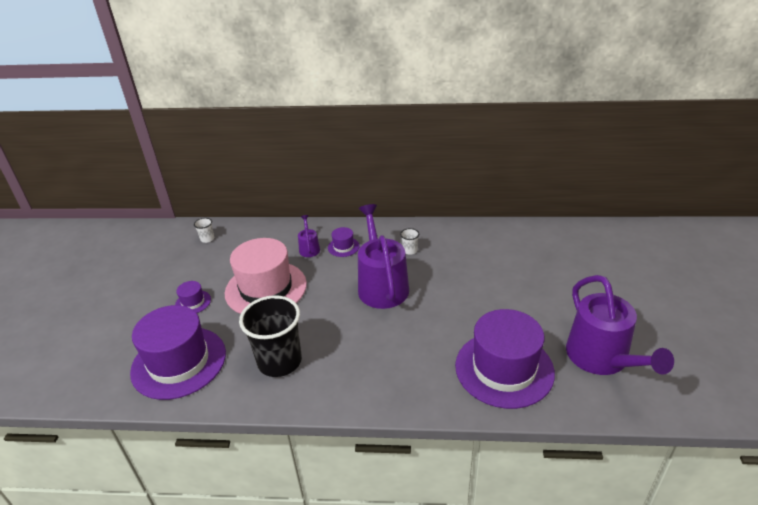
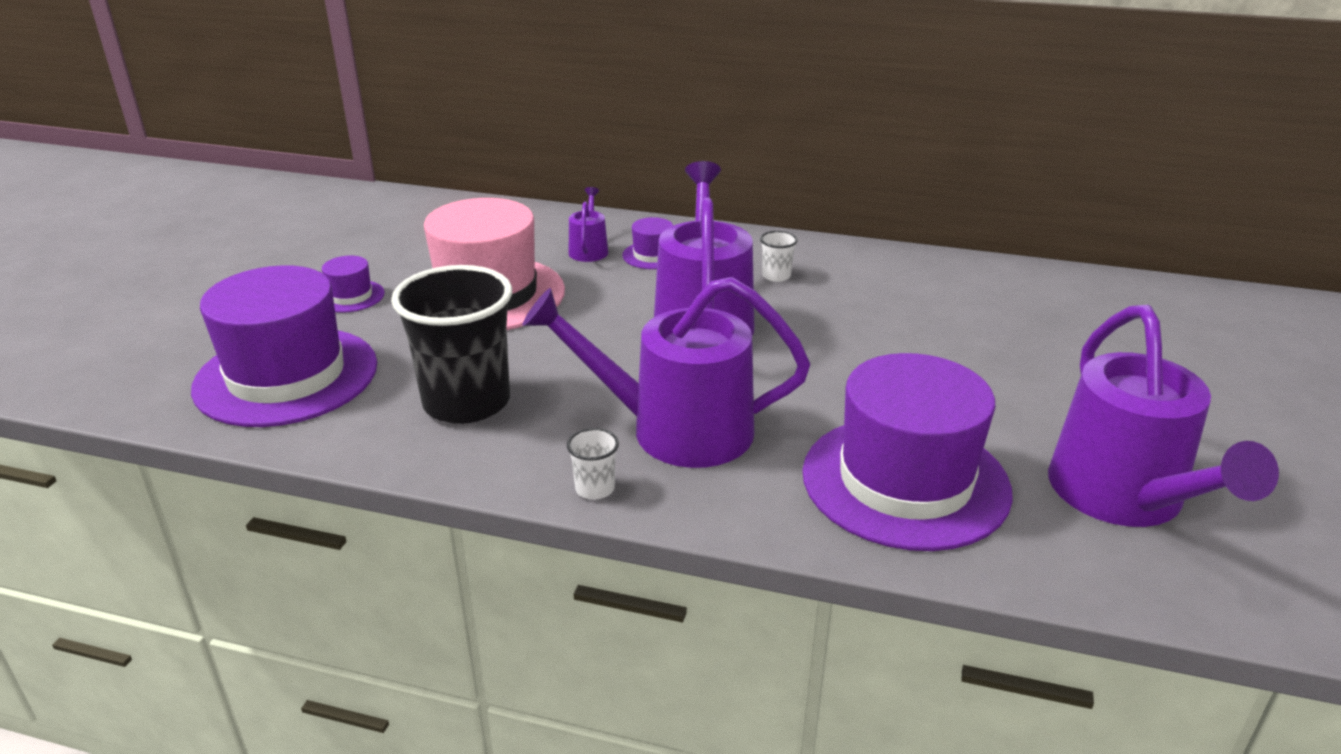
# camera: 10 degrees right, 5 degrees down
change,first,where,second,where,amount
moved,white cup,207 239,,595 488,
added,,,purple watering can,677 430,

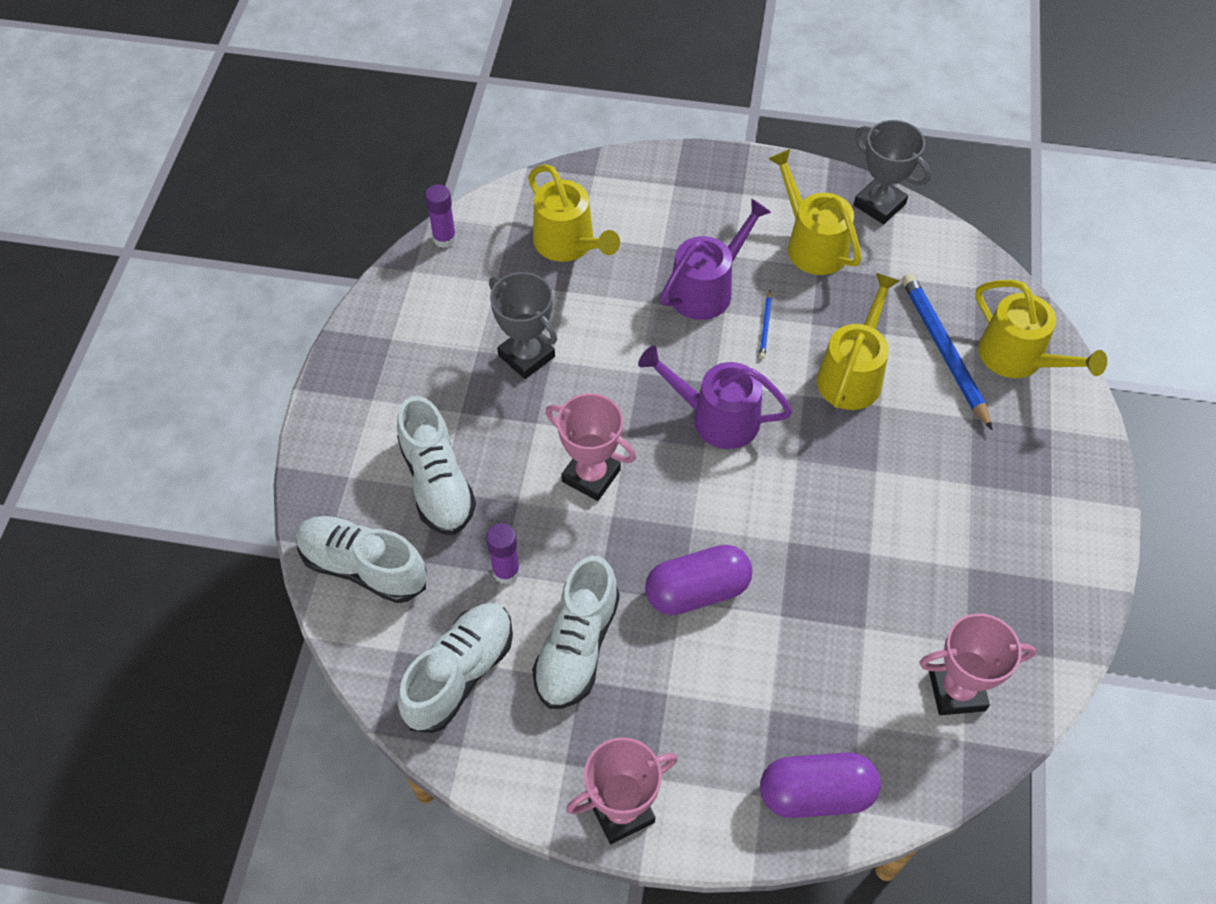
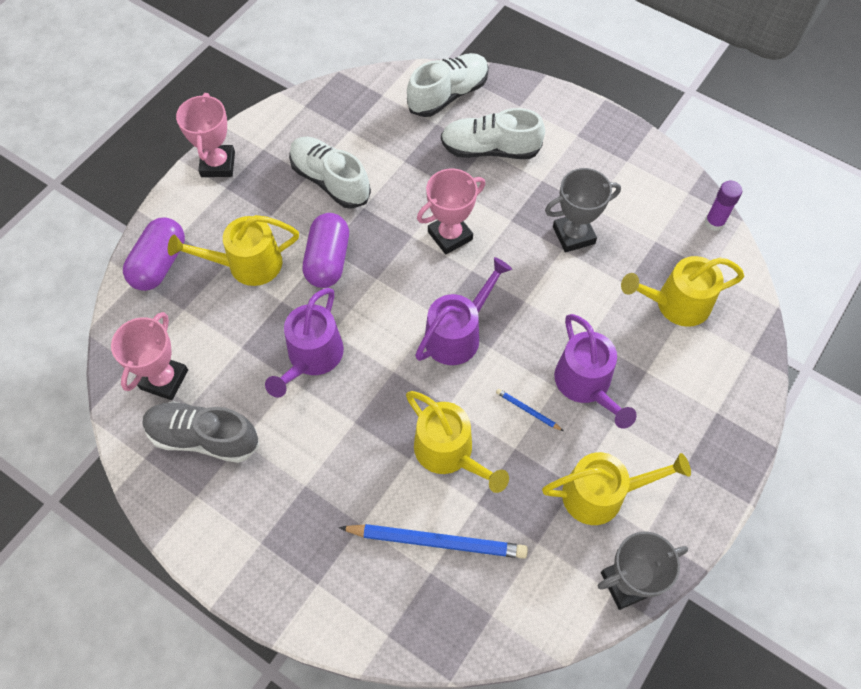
# camera: 115 degrees right, 5 degrees up
change,first,where,second,where,amount
moved,yellow watering can,1018 358,,247 265,
removed,purple glue stick,506 572,,,
removed,white shoe,459 674,,,
added,,,purple watering can,312 358,
added,,,grey shoe,203 437,

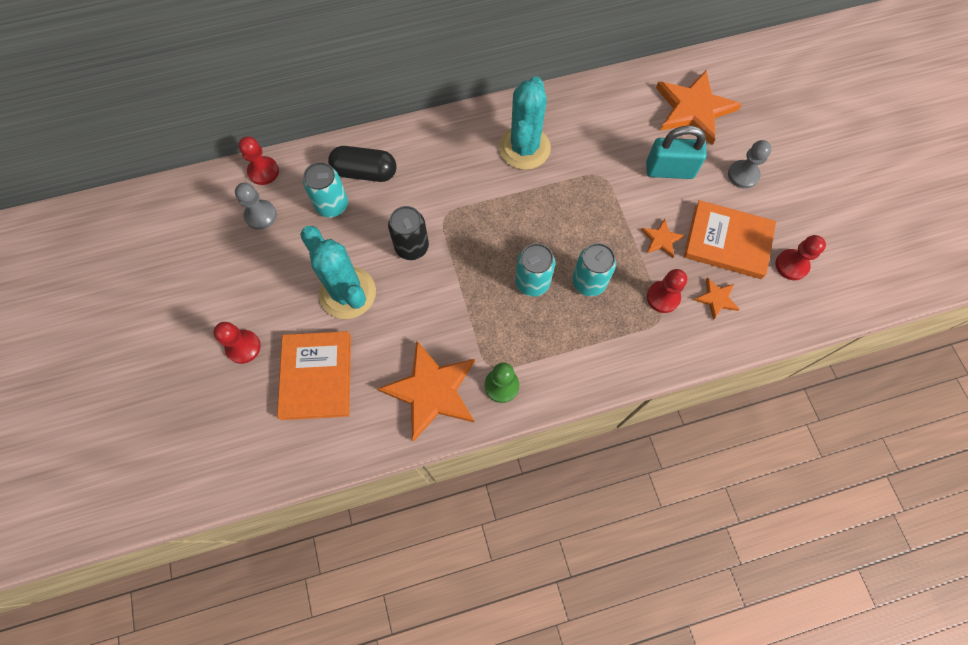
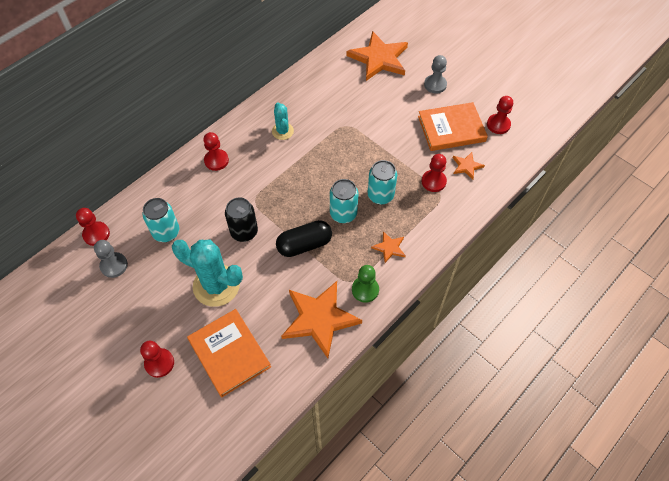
# camera: 30 degrees left, 10 degrees down
change,first,where,second,where,amount
resized,turquoise cactus,524 148,,282 131,x0.54
removed,turquoise padlock,669 170,,,
moved,black capsule,365 172,,304 245,
moved,orange star,661 239,,389 247,
added,,,red pawn,216 160,

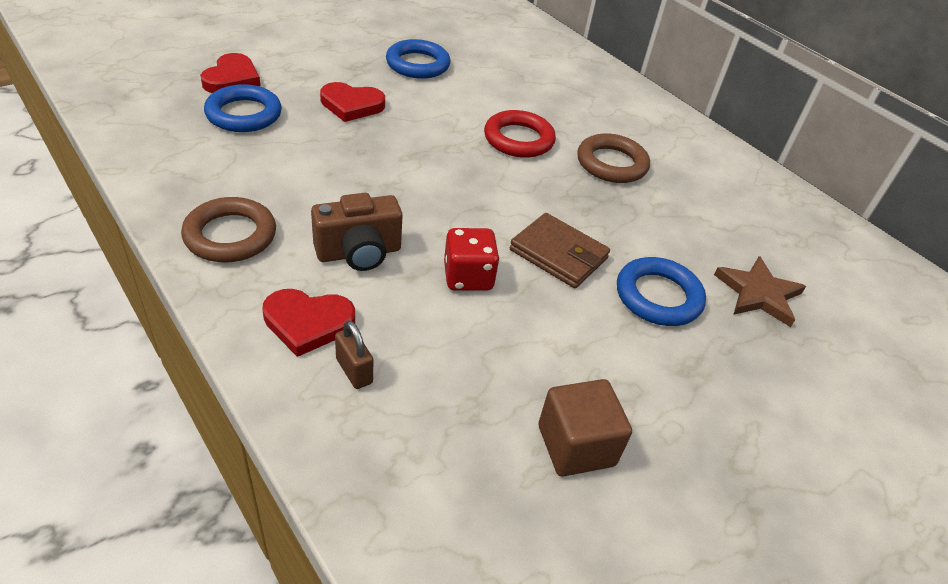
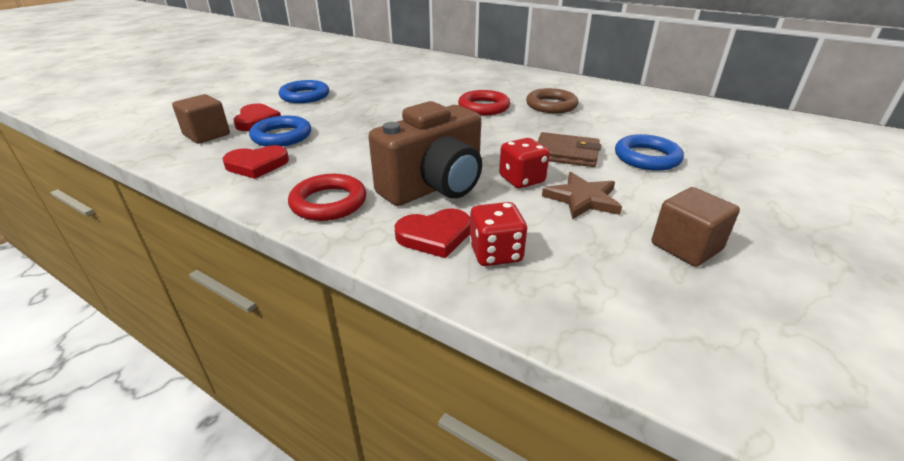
# camera: 15 degrees left, 10 degrees down
change,first,where,second,where,amount
moved,blue ring,417 64,,305 96,
moved,red heart,351 105,,257 165,
resized,brown camera,359 253,,434 187,x1.60
recoloured,brown ring,230 235,red ring,328 202,
moved,brown star,758 293,,582 199,
replaced,brown padlock,354 371,red dice,495 253,
added,,,brown cube,207 135,

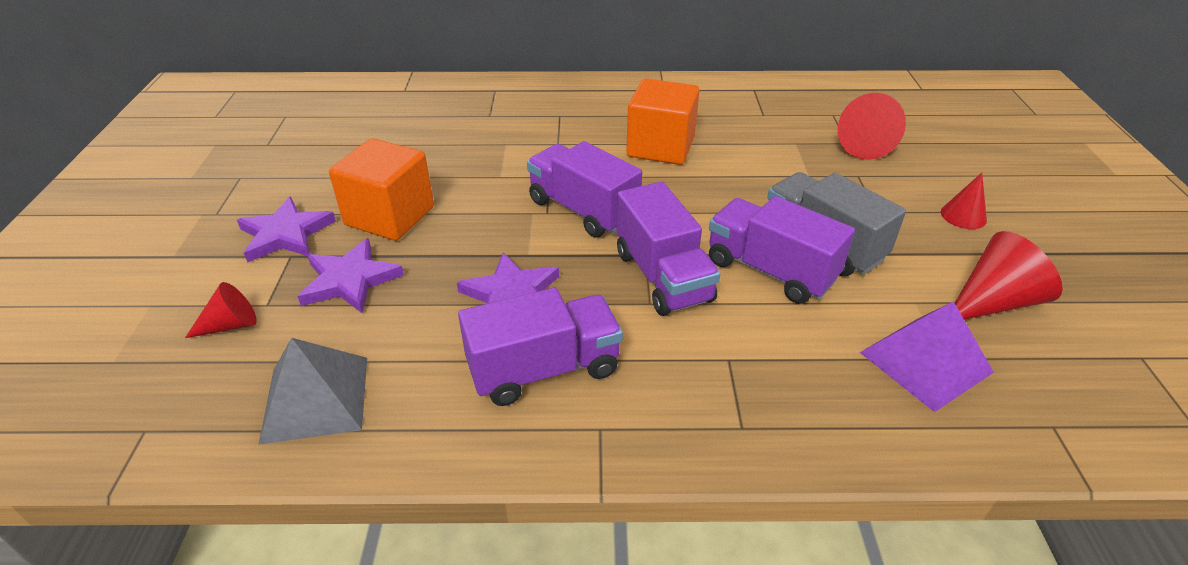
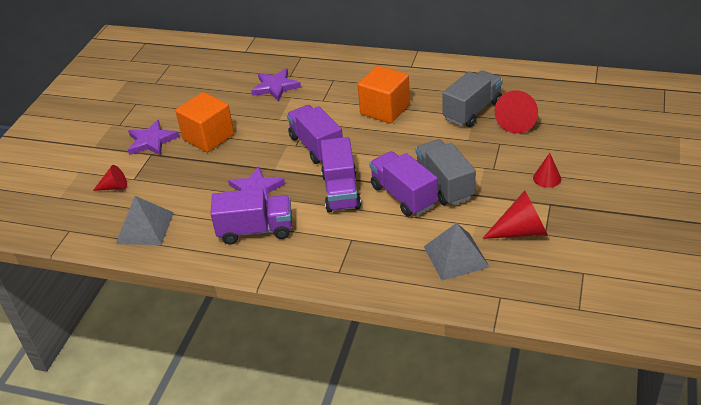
# camera: 20 degrees right, 0 degrees up
change,first,where,second,where,amount
moved,purple star,350 280,,275 87,
recoloured,purple pyramid,925 362,grey pyramid,456 256,
added,,,grey truck,472 111,

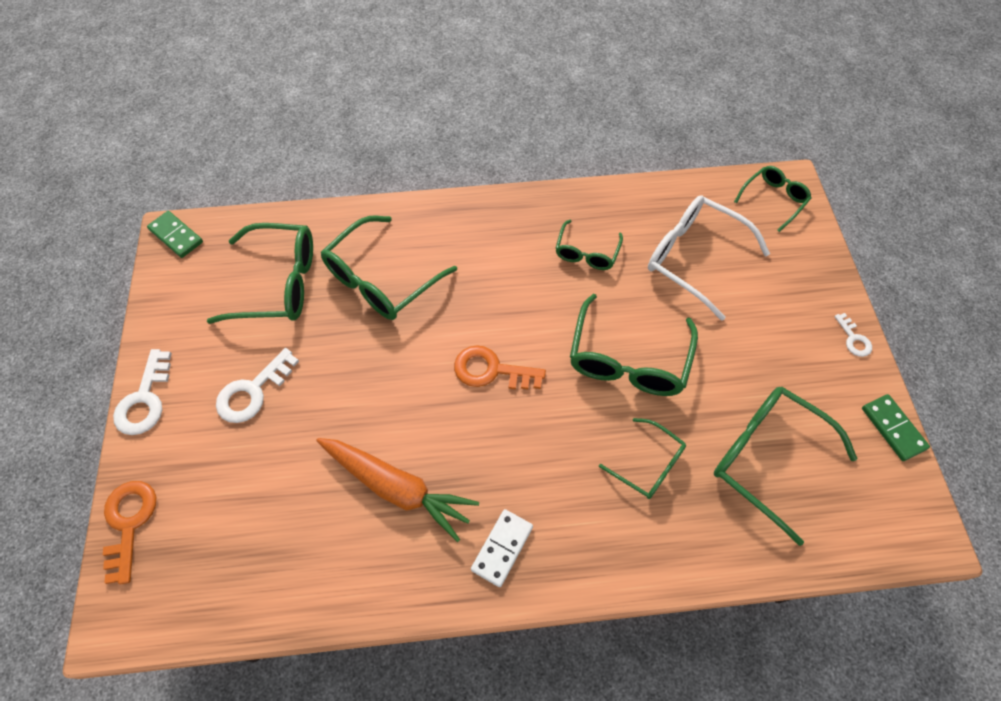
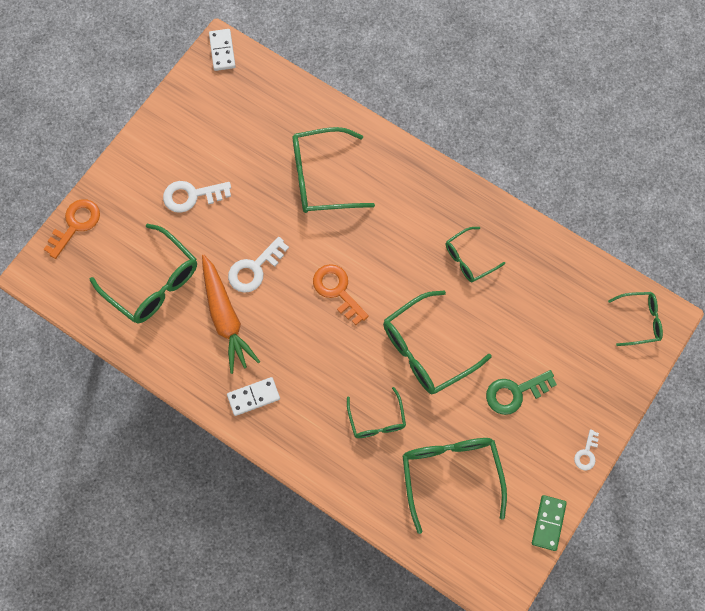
# camera: 40 degrees right, 10 degrees up
change,first,where,second,where,amount
removed,white glasses,693 258,,,
recoloured,green domino,176 236,white domino,222 51,
moved,green glasses,279 283,,153 283,
moved,white key,145 399,,254 269,
added,,,green key,515 393,

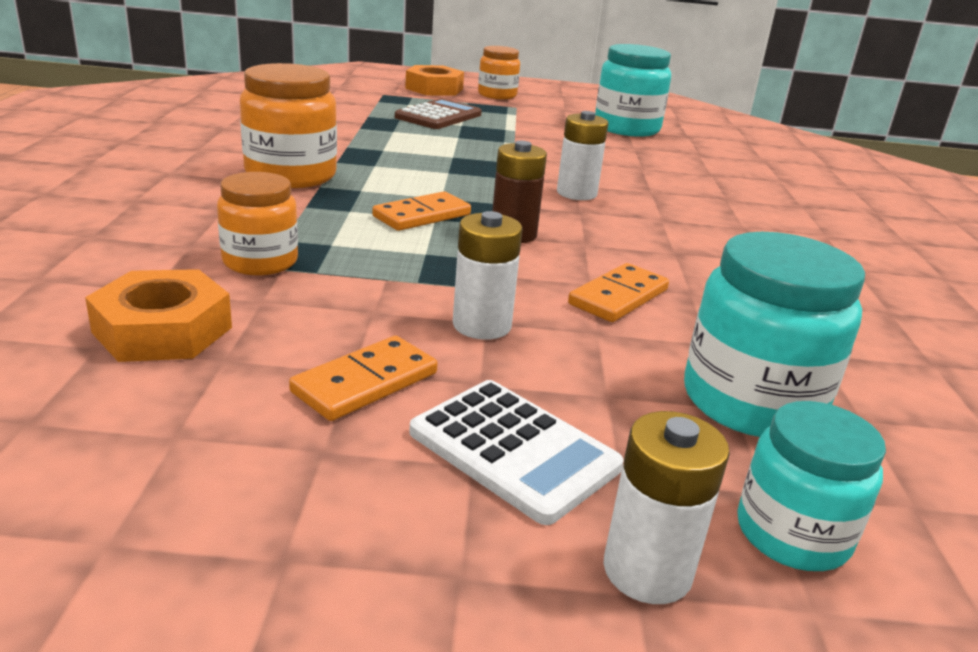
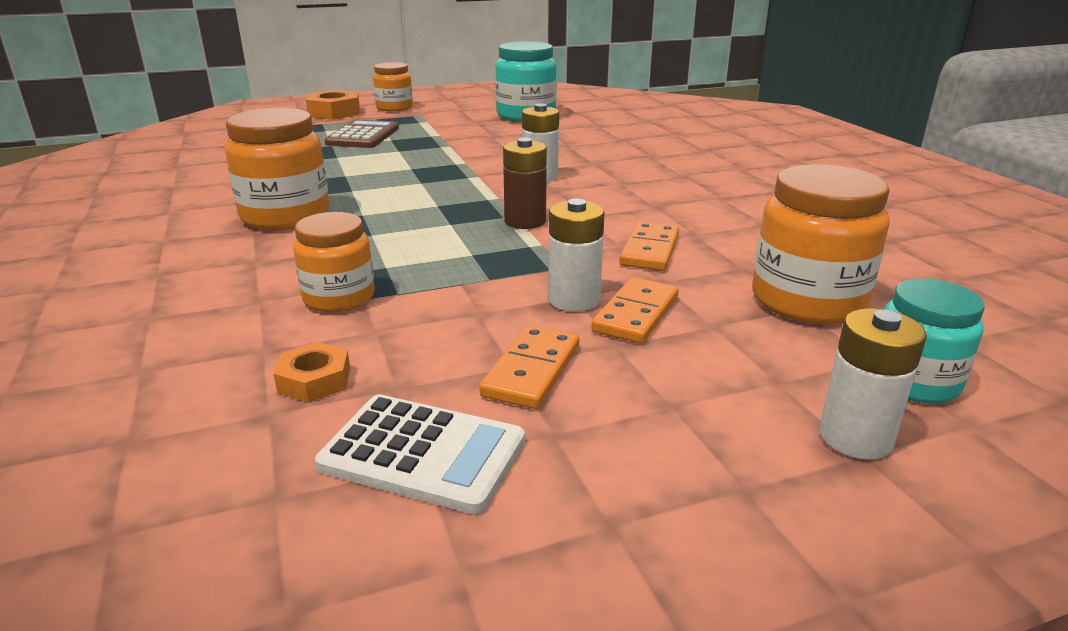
# camera: 20 degrees left, 0 degrees up
change,first,where,second,where,amount
moved,orange domino,422 215,,635 314,
recoloured,turquoise jar,751 402,orange jar,807 301,
resized,orange nut,162 330,,314 380,x0.58
moved,white calculator,513 450,,423 454,

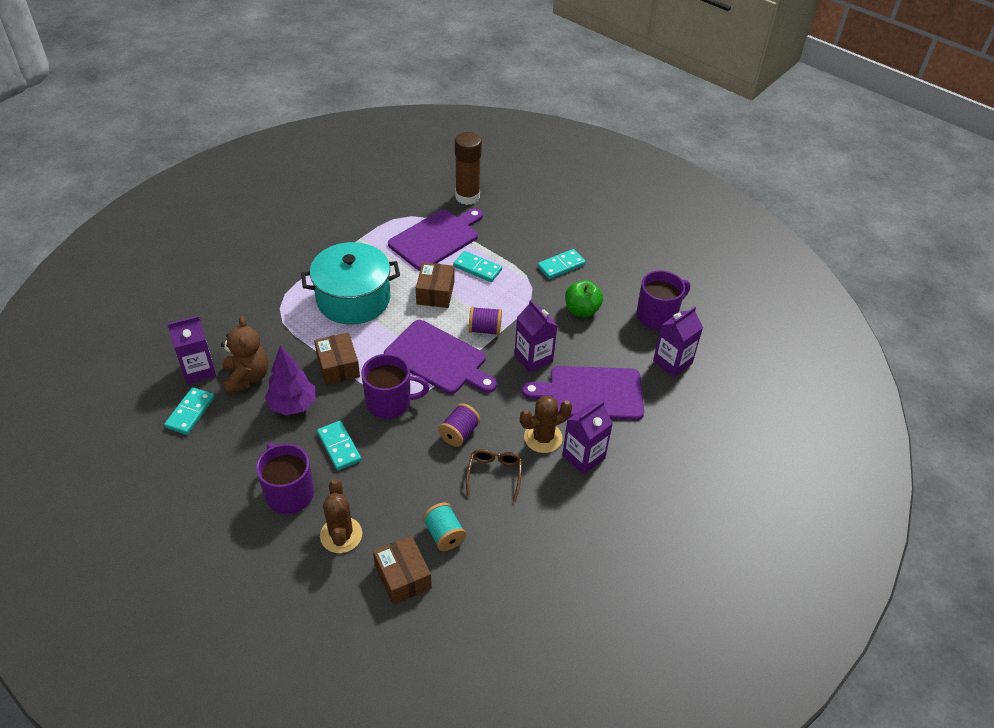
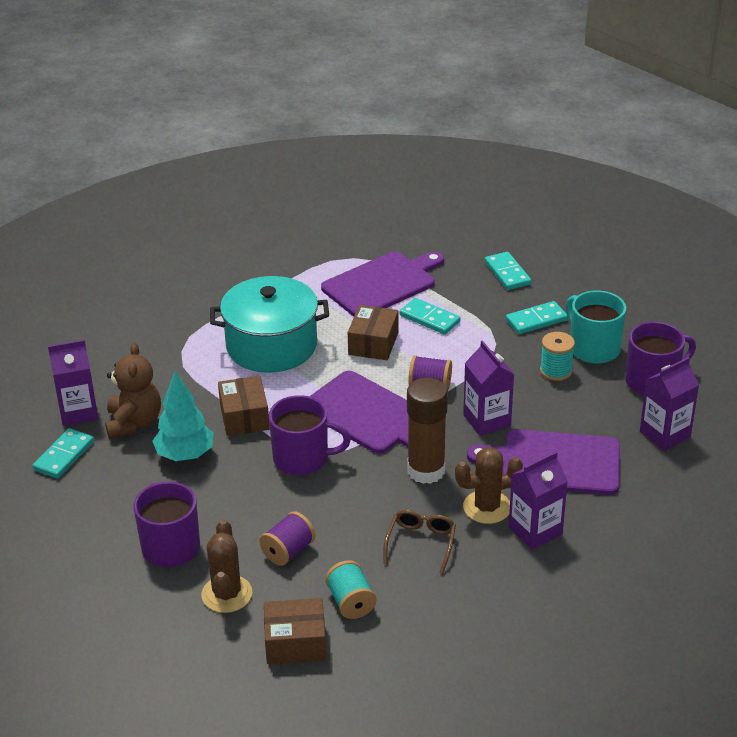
# camera: 10 degrees right, 10 degrees down
change,first,where,second,where,amount
moved,brown glue stick,467 197,,426 471,
replaced,green apple,581 310,turquoise spool,556 371,
recoloured,purple tree,292 405,turquoise tree,185 455,
moved,purple spool,459 433,,288 551,
moved,turquoise domino,339 447,,507 273,
turned,brown box,403 577,,295 643,75 degrees counterclockwise
added,,,turquoise mug,593 348,

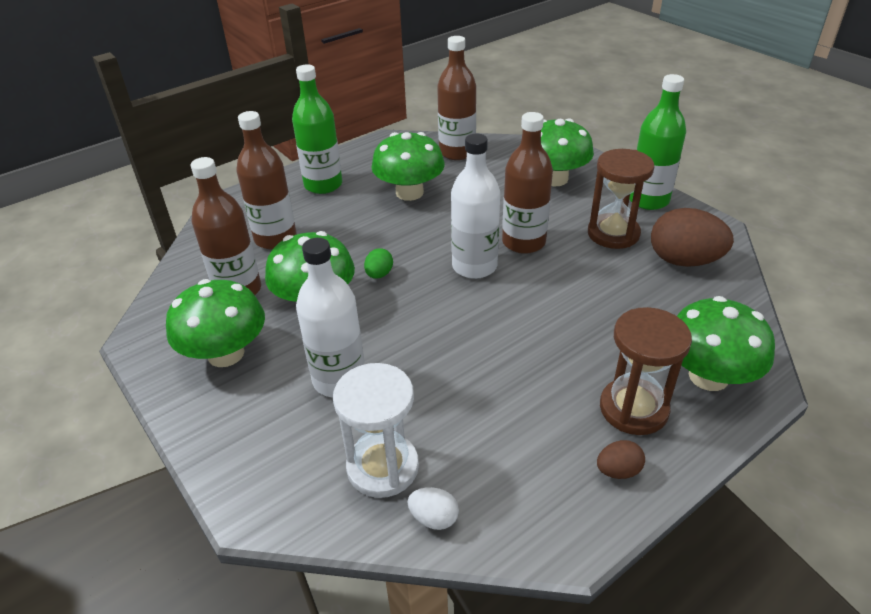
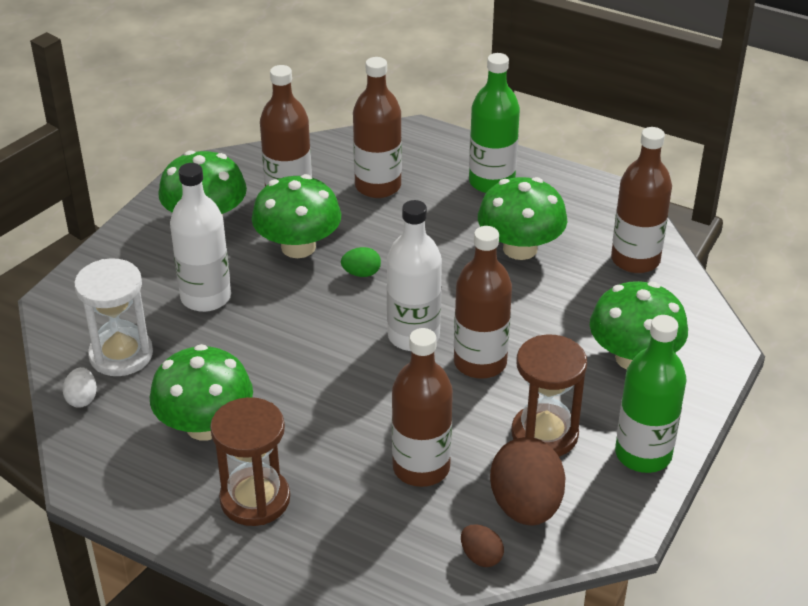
# camera: 65 degrees right, 0 degrees up
change,first,where,second,where,amount
moved,green mushroom,708 376,,205 426,
moved,brown egg,618 471,,481 557,
added,,,brown bottle,421 467,

